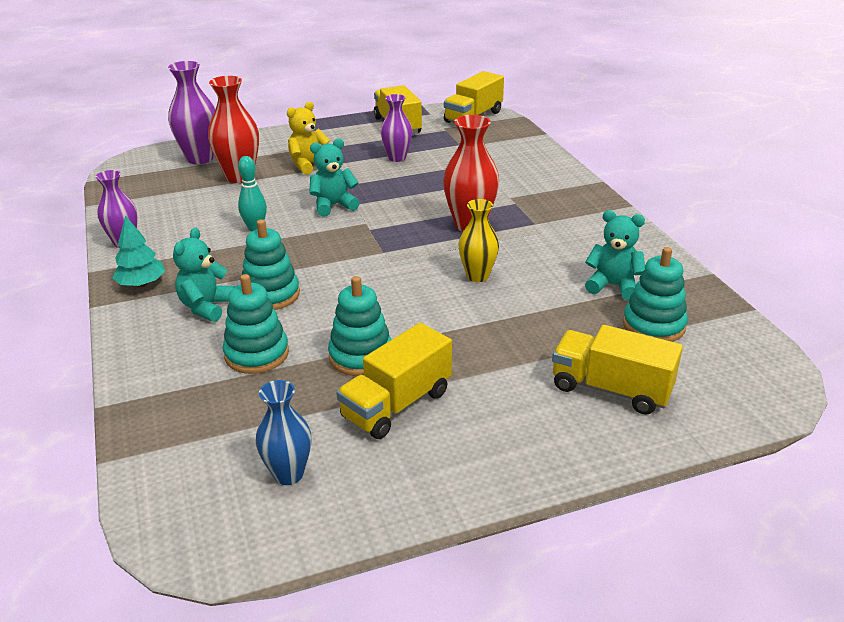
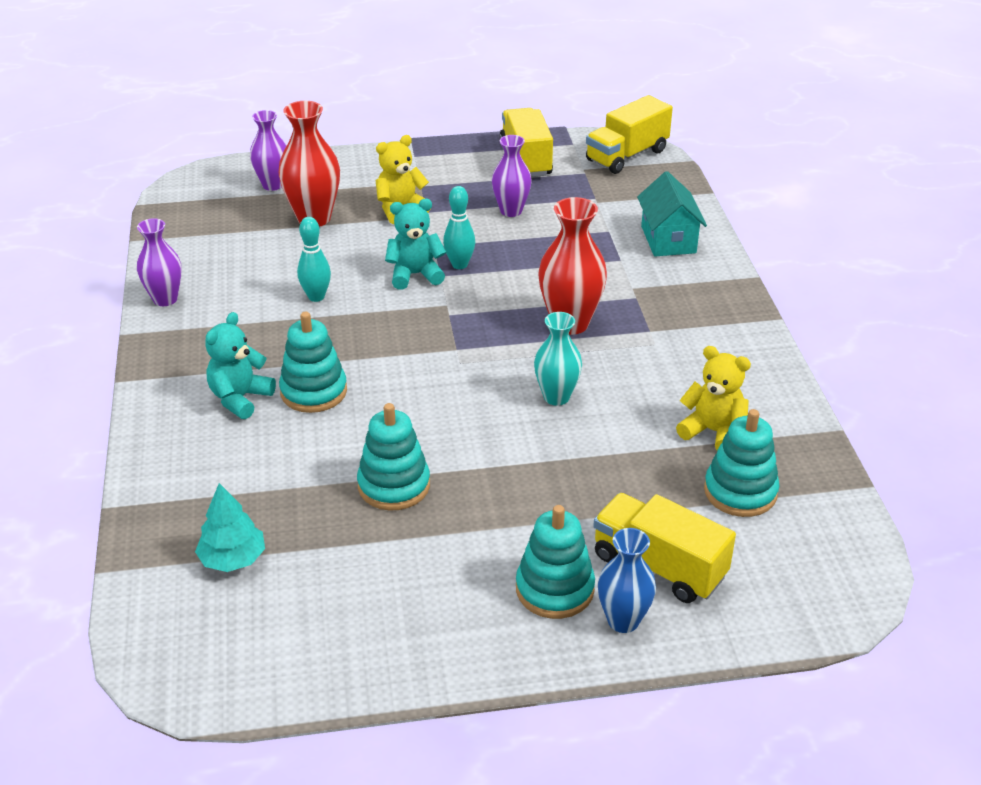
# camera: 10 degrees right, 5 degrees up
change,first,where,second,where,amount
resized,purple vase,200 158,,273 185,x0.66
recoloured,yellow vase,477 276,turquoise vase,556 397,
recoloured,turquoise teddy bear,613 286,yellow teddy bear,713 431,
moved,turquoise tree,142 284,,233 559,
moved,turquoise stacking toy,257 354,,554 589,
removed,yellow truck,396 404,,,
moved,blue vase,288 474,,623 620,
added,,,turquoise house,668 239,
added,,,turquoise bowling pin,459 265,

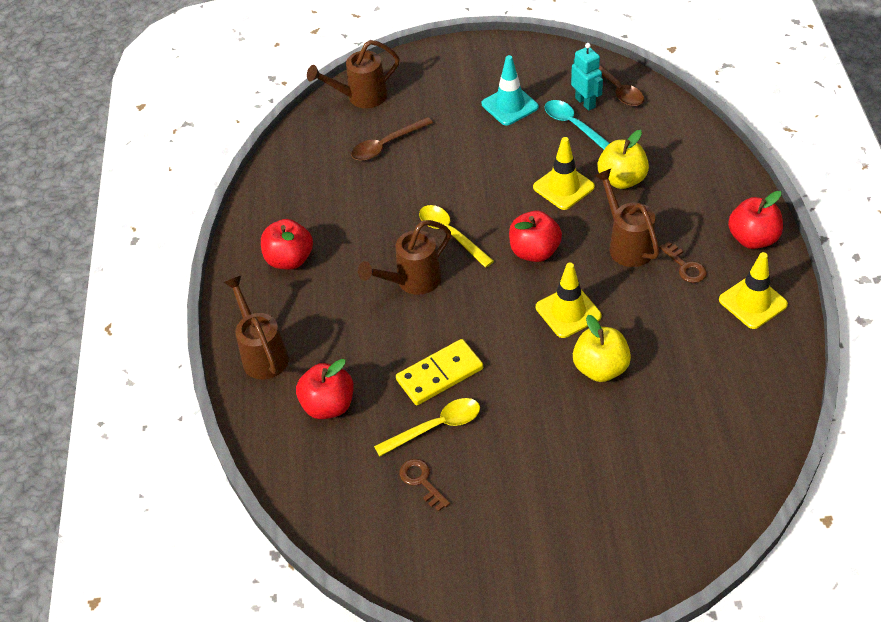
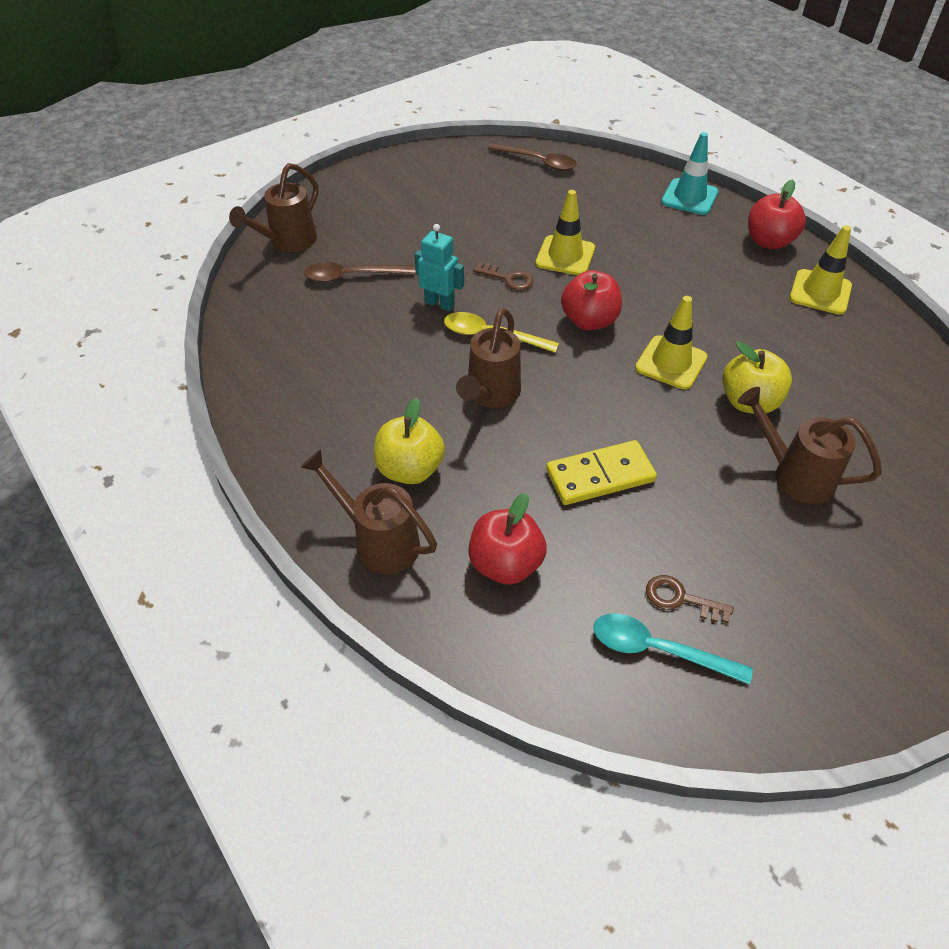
# camera: 35 degrees left, 0 degrees up
change,first,where,second,where,amount
moved,turquoise robot,585 102,,439 303,
moved,turquoise traffic cone,510 105,,689 197,
moved,turquoise spoon,574 126,,658 650,
turned,brown spoon,386 145,,352 276,60 degrees clockwise
moved,yellow apple,622 179,,410 469,
moved,brown watering can,627 244,,794 475,
removed,red apple,289 259,,,
moved,brown key,685 266,,508 279,
turned,yellow domino,440 374,,600 476,45 degrees clockwise
removed,yellow spoon,436 427,,,

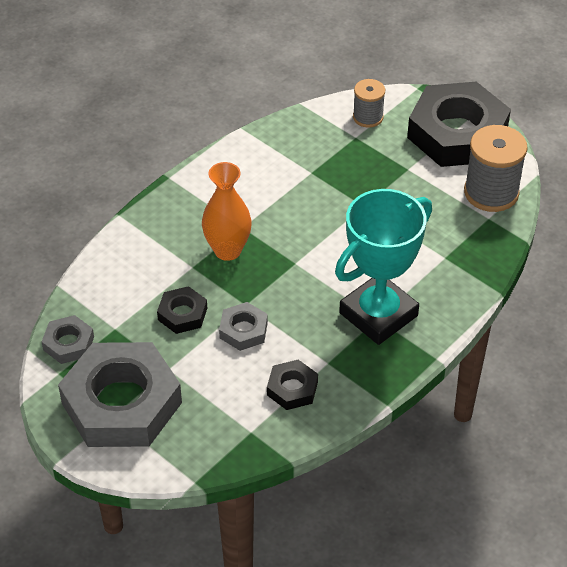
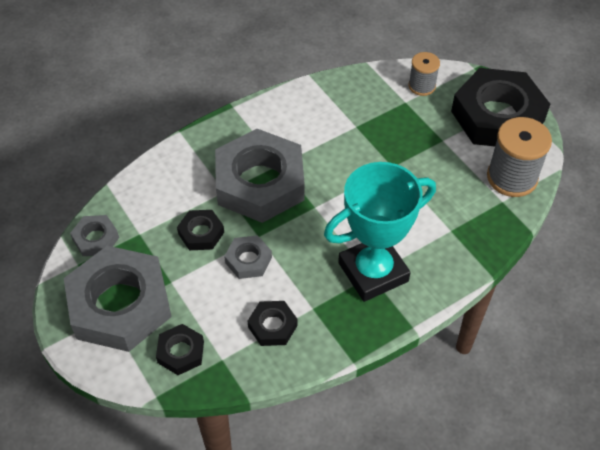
# camera: 15 degrees right, 5 degrees up
change,first,where,second,where,amount
replaced,orange vase,227 250,grey nut,260 182,
added,,,black nut,181 352,

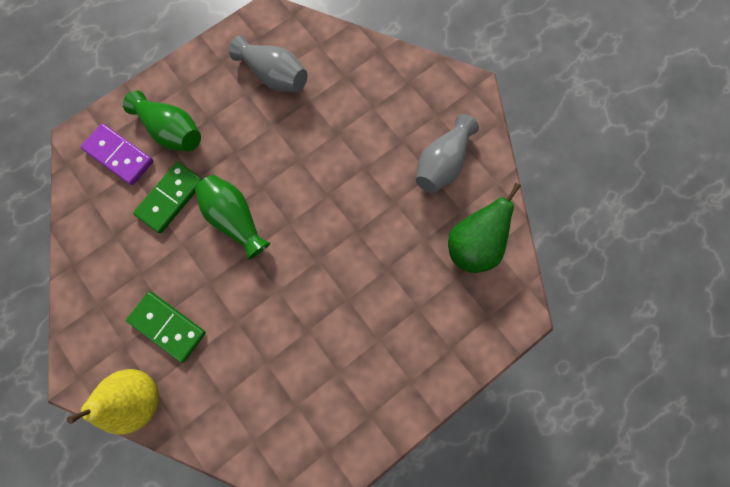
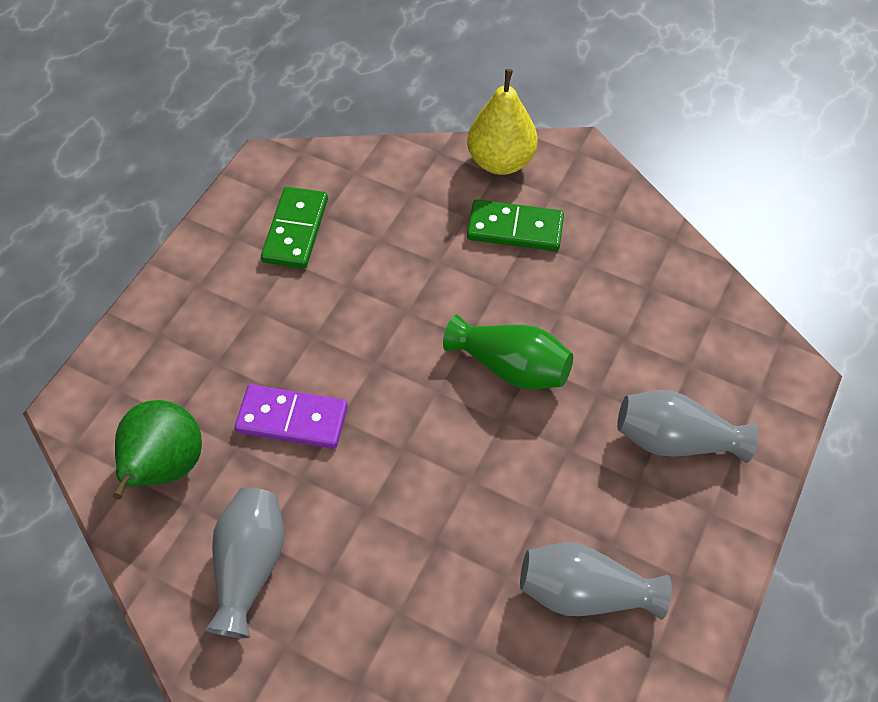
# camera: 155 degrees right, 20 degrees down
change,first,where,second,where,amount
recoloured,green vase,173 131,grey vase,675 440,
moved,purple domino,119 155,,292 419,
moved,green domino,171 198,,296 230,

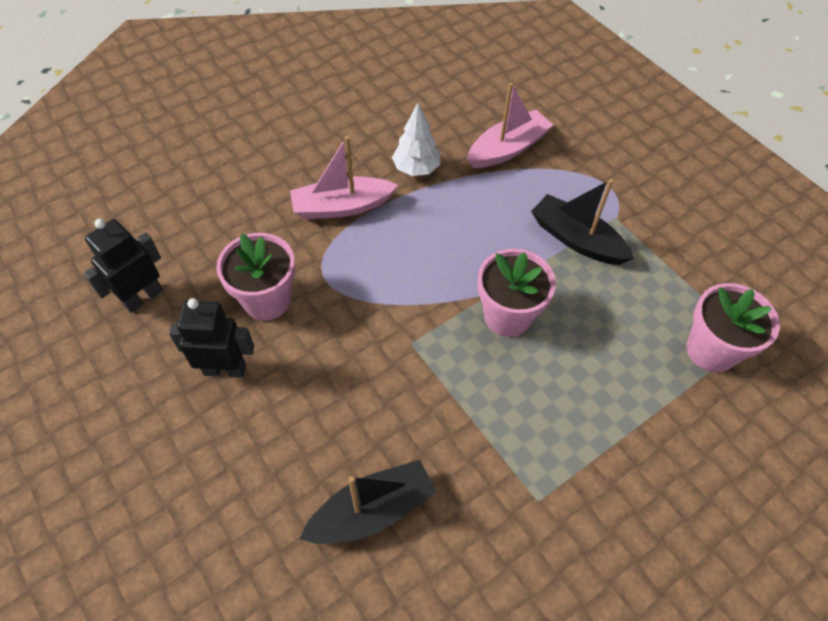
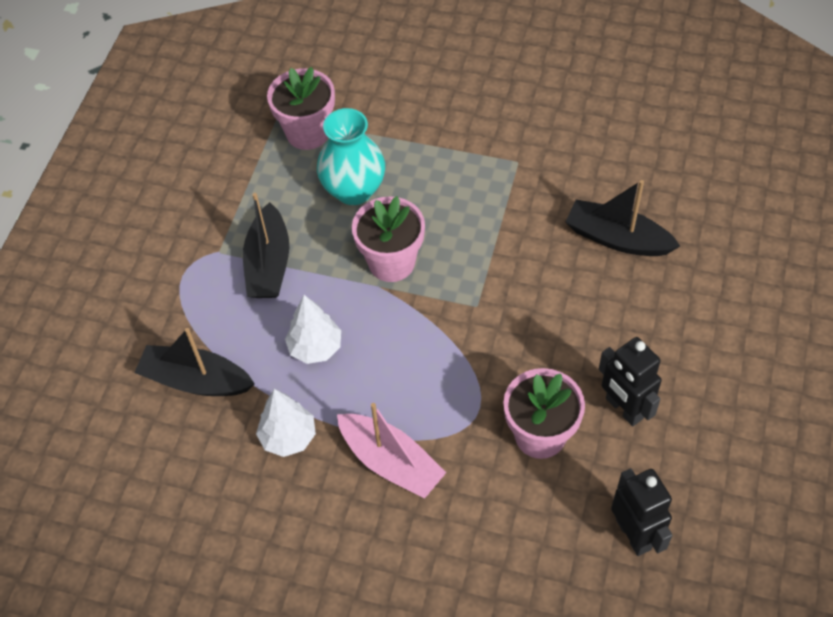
# camera: 125 degrees left, 0 degrees up
change,first,where,second,where,amount
recoloured,pink boat,507 149,black boat,196 380,
turned,black robot,143 297,,634 534,120 degrees counterclockwise
added,,,turquoise vase,354 190,
added,,,white tree,315 347,

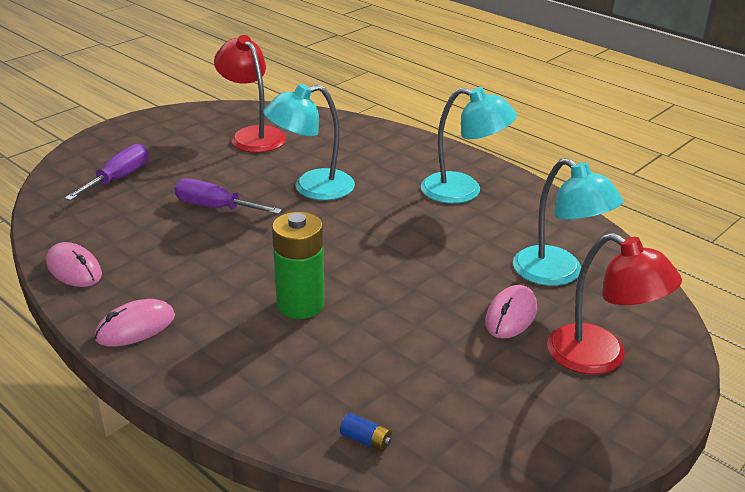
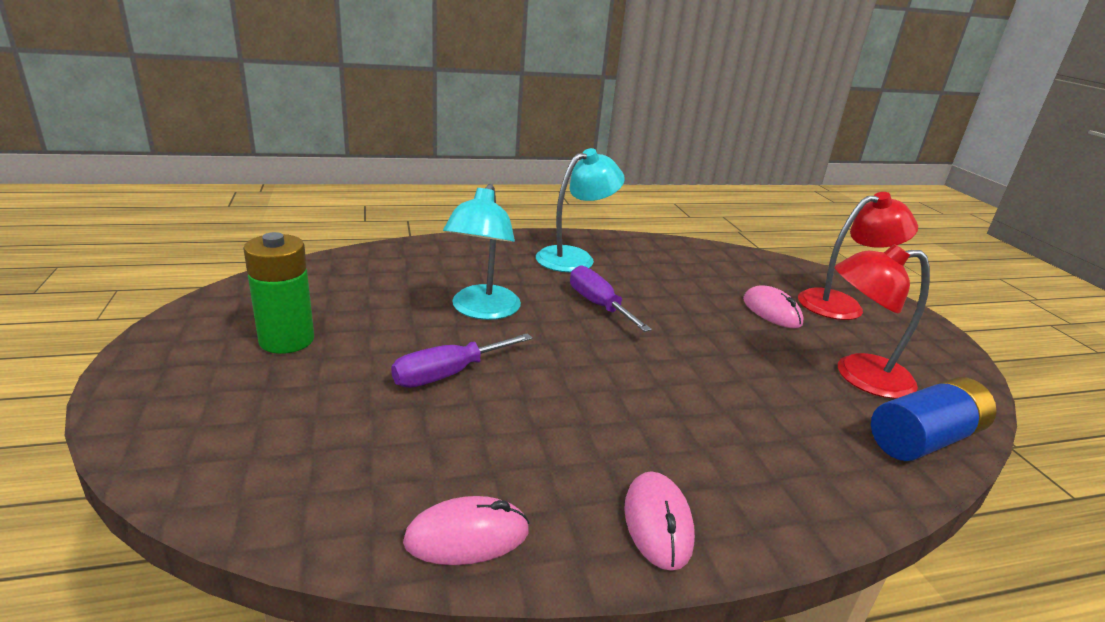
# camera: 60 degrees left, 5 degrees down
change,first,where,second,where,amount
moved,red lamp,253 135,,859 376,
moved,purple screwdriver,119 178,,598 305,
removed,turquoise lamp,558 274,,,
moved,green battery,300 305,,286 340,
resized,blue battery,366 440,,924 439,x2.46

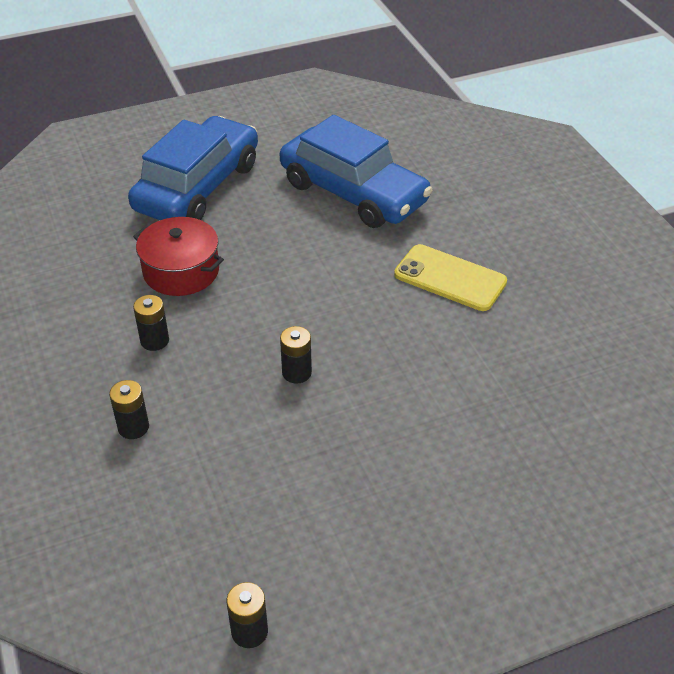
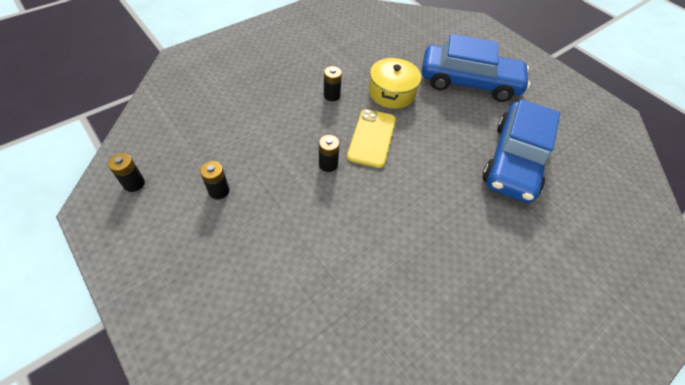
# camera: 70 degrees right, 10 degrees up
change,first,where,second,where,amount
recoloured,red pot,181 271,yellow pot,392 93,
moved,yellow phone,450 278,,372 138,
moved,black battery,133 427,,219 191,

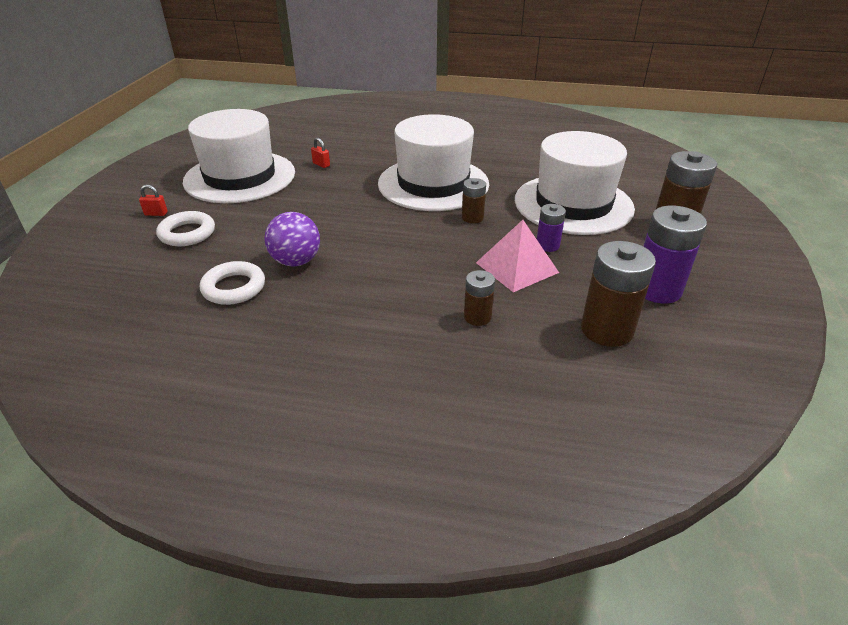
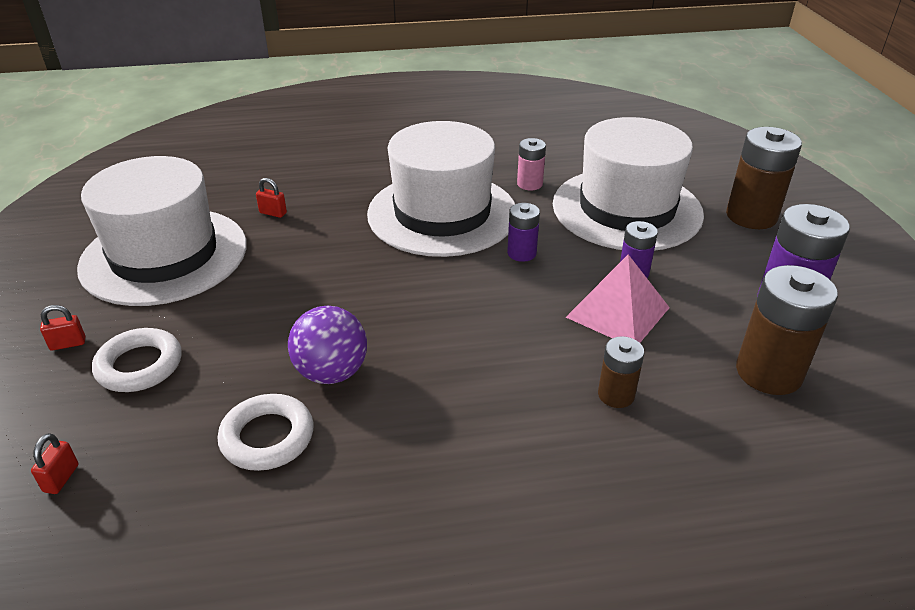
# camera: 20 degrees left, 0 degrees up
change,first,where,second,where,amount
recoloured,brown battery,472 218,purple battery,521 253,
added,,,pink battery,529 184,
added,,,red padlock,61 478,

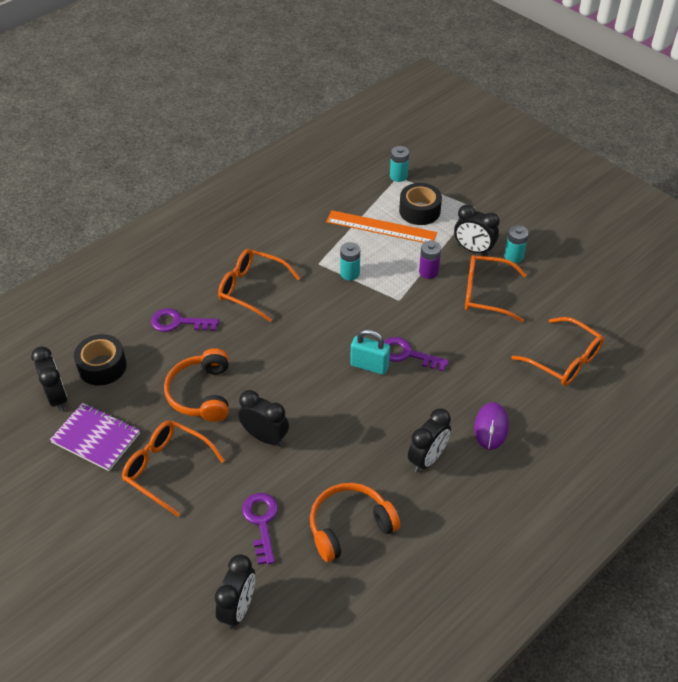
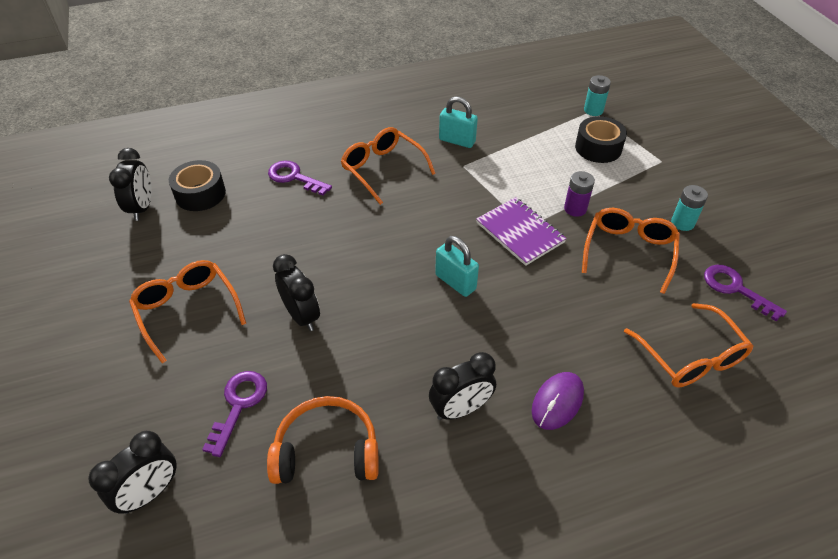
# camera: 25 degrees right, 0 degrees up
change,first,where,second,where,amount
removed,black clock,473 250,,,
removed,orange ruler,381 227,,,
removed,turquoise battery,350 273,,,
turned,orange glasses,485 294,,628 251,75 degrees clockwise
moved,purple key,407 354,,735 289,
removed,orange headphones,201 393,,,
moved,purple notebook,96 438,,520 232,
added,,,turquoise padlock,457 141,

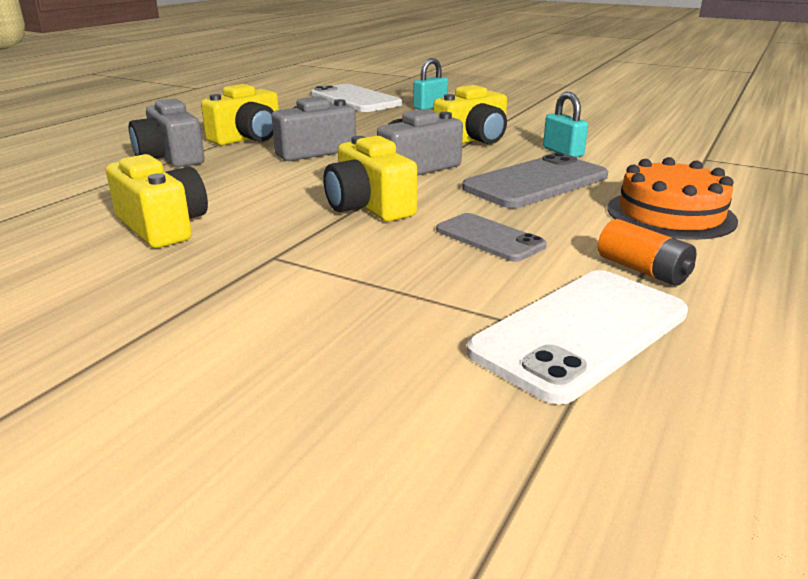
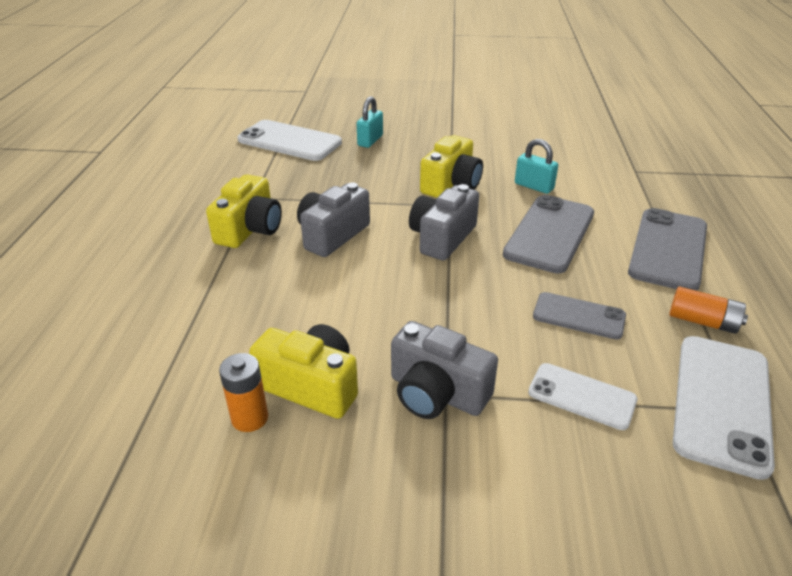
# camera: 25 degrees left, 10 degrees up
change,first,where,second,where,amount
moved,grey camera,170 157,,437 393,
removed,yellow camera,368 206,,,
replaced,orange cake,670 214,grey phone,668 249,
added,,,orange battery,250 418,
added,,,white phone,582 396,

